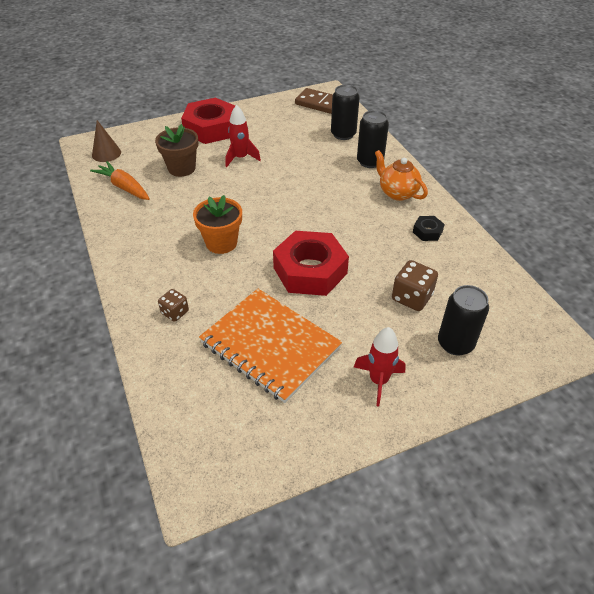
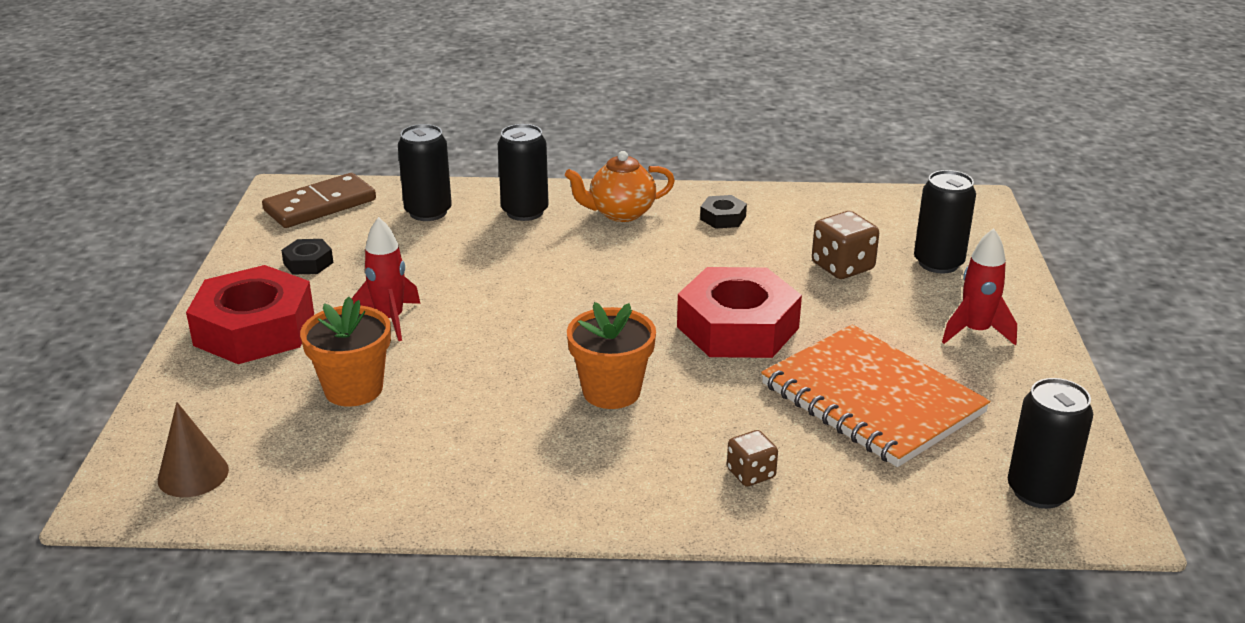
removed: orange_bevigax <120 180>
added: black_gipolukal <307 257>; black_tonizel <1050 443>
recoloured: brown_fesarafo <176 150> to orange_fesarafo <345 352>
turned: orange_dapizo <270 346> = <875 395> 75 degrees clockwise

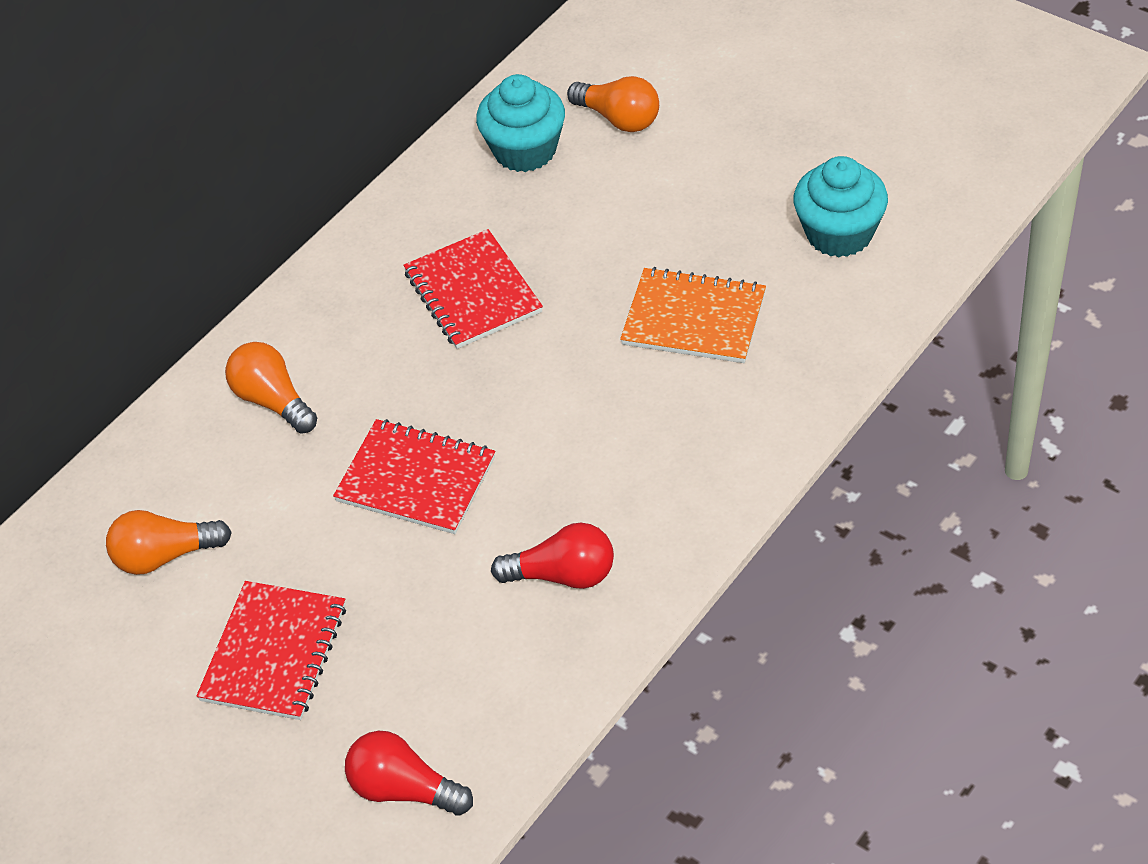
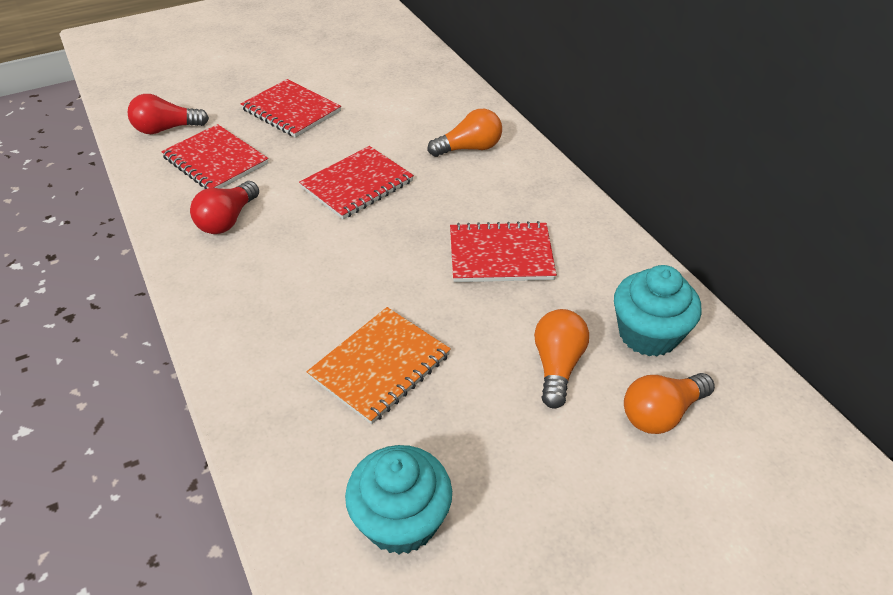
added: red_dapizo <214 156>
moved: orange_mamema <169 542> to <561 359>
turned: red_mamema <409 773> = <168 114> 150 degrees counterclockwise

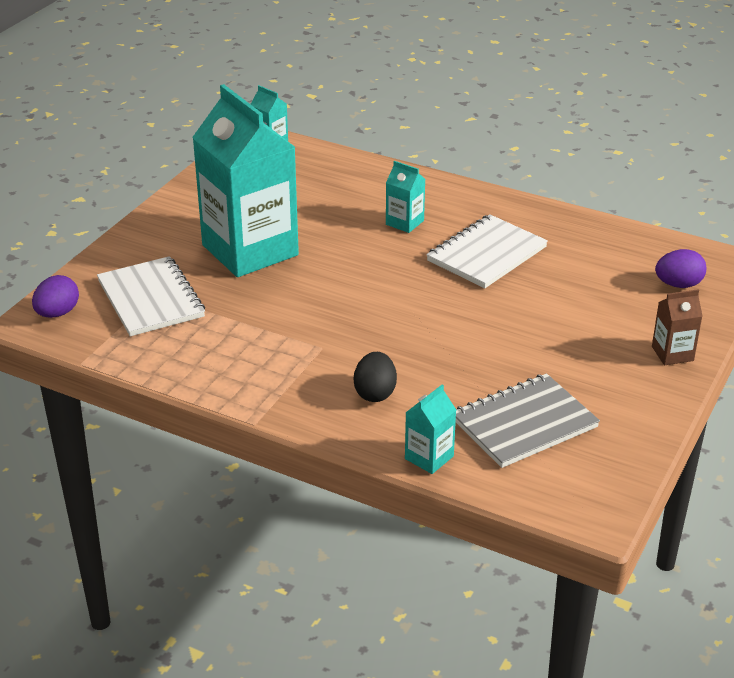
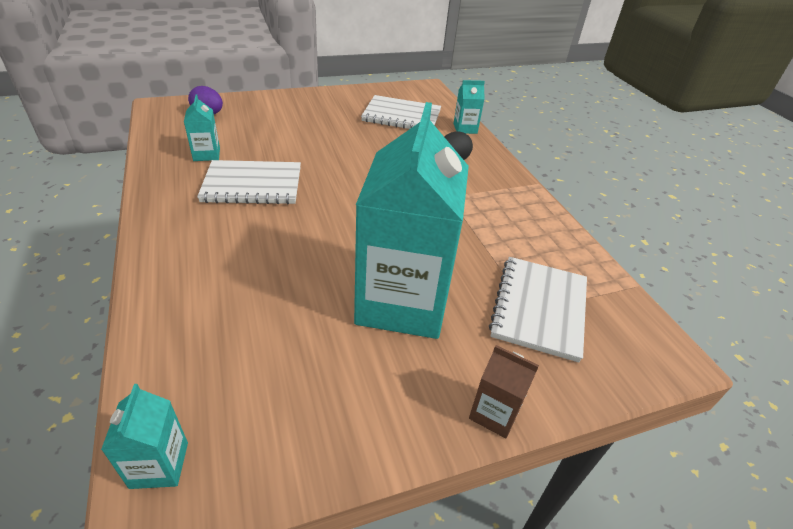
removed: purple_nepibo <55 296>
moved: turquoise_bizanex <405 197> to <202 128>; brown_bizanex <677 327> to <504 391>
recoloured: grey_dapizo <528 420> to white_dapizo <401 112>

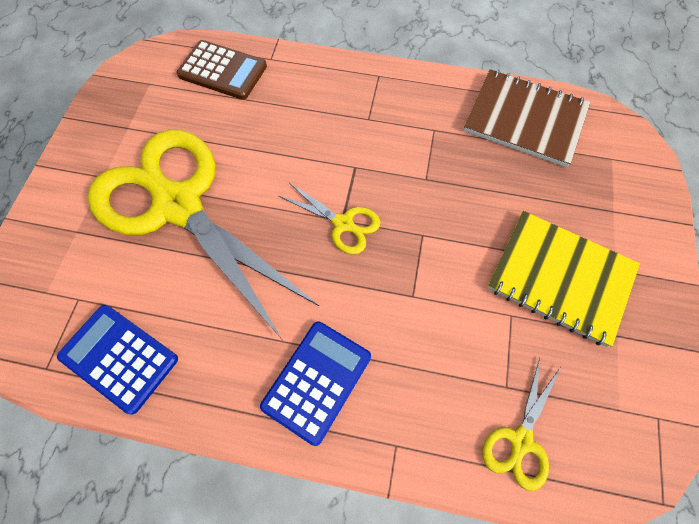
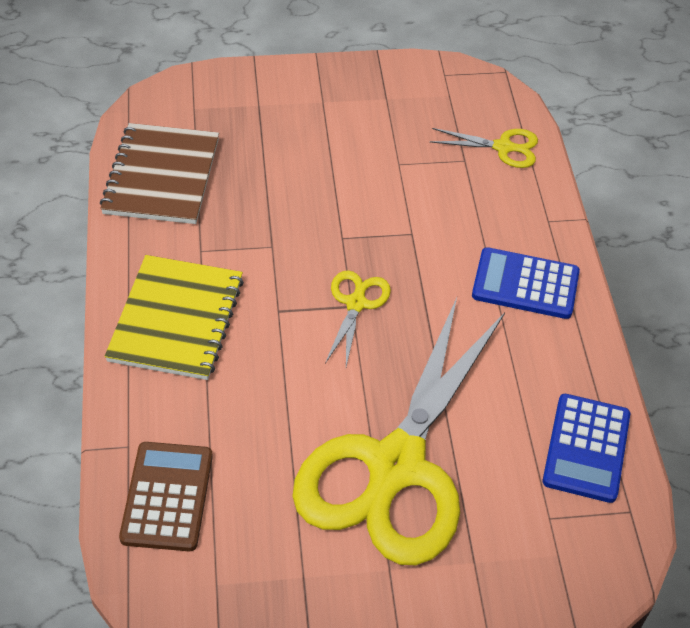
moved: yellow_dapizo <563 279> to <174 317>

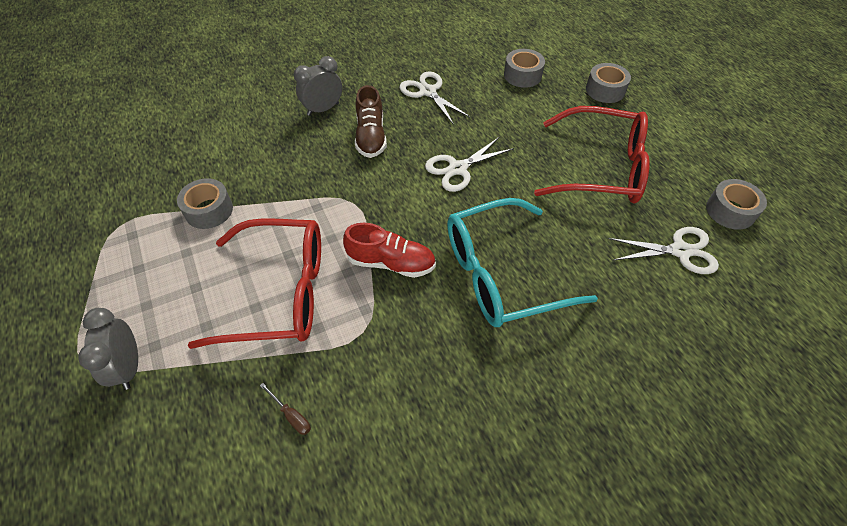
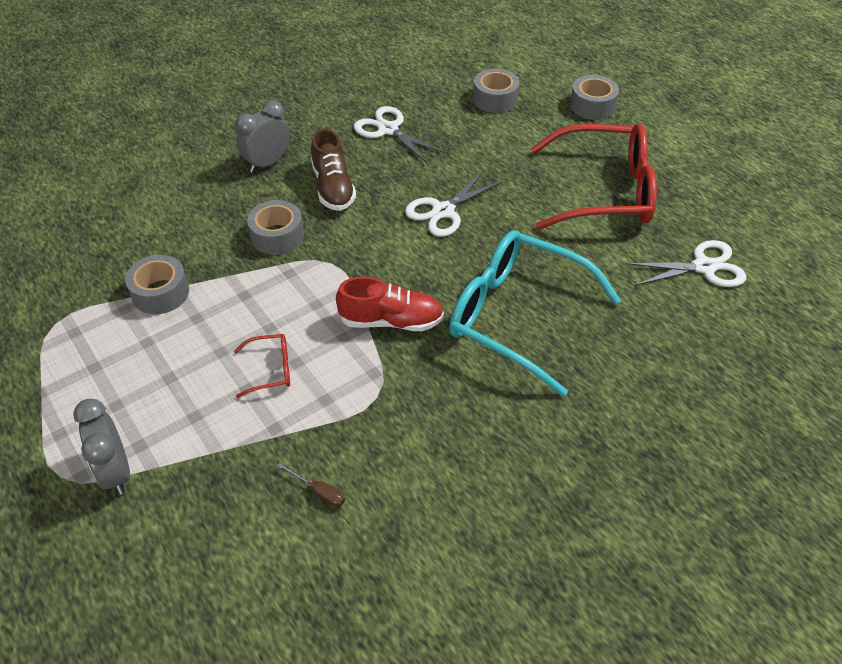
moved: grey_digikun <736 204> to <275 227>
turned: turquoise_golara <522 262> = <535 313> 60 degrees clockwise
resized: red_golara <254 283> = <262 366> x0.41

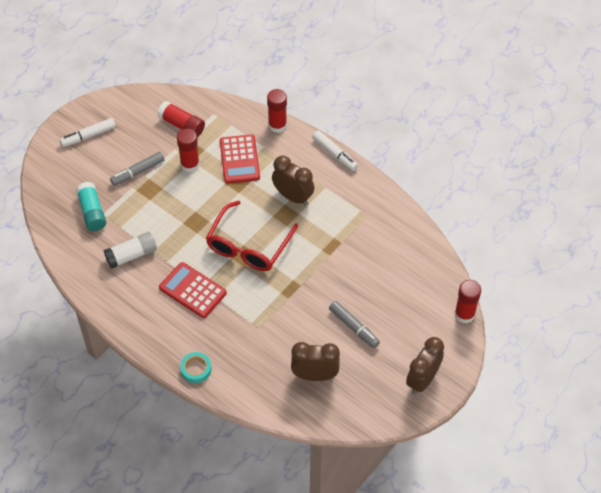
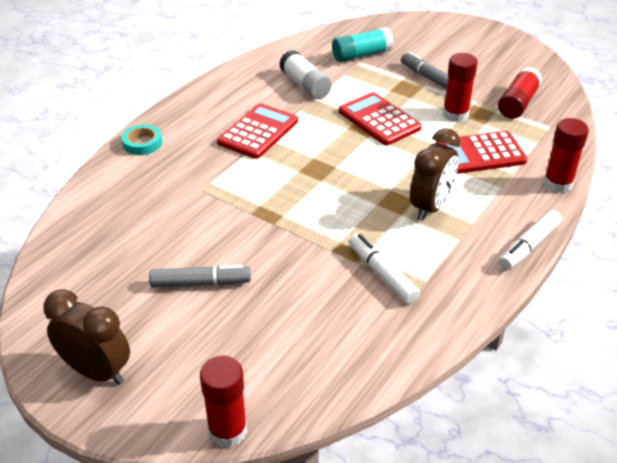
removed: red_golara <252 235>; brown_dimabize <315 361>
added: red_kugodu <380 118>
moved: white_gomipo <88 132> to <384 269>
turned: grey_gomipo <354 324> = <200 276> 135 degrees counterclockwise

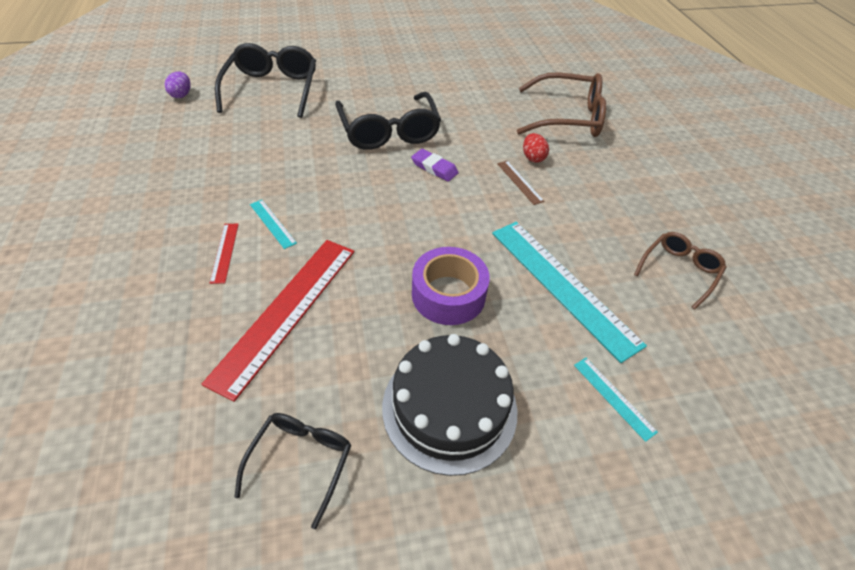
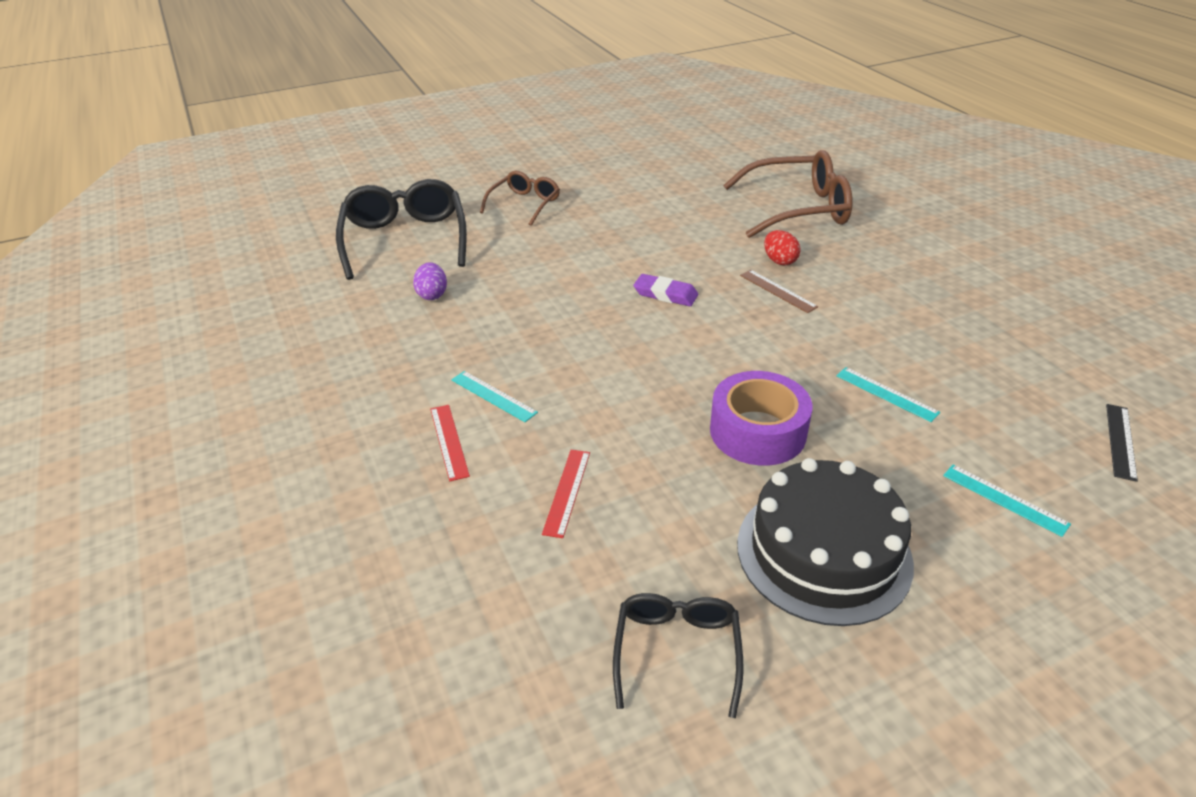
removed: black_golara <388 121>
added: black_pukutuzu <1122 443>
moved: purple_nepibo <177 85> to <430 281>; brown_golara <680 270> to <520 198>
resized: red_pukutuzu <277 321> = <566 494> x0.44; turquoise_pukutuzu <569 292> = <888 394> x0.44

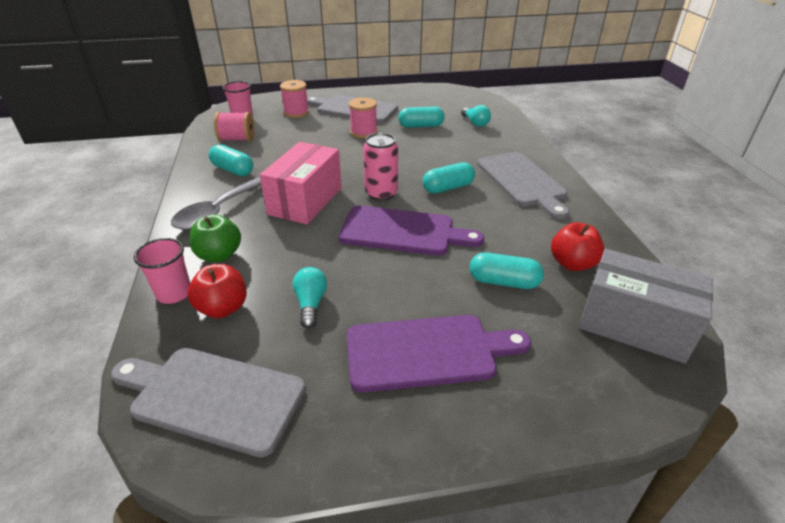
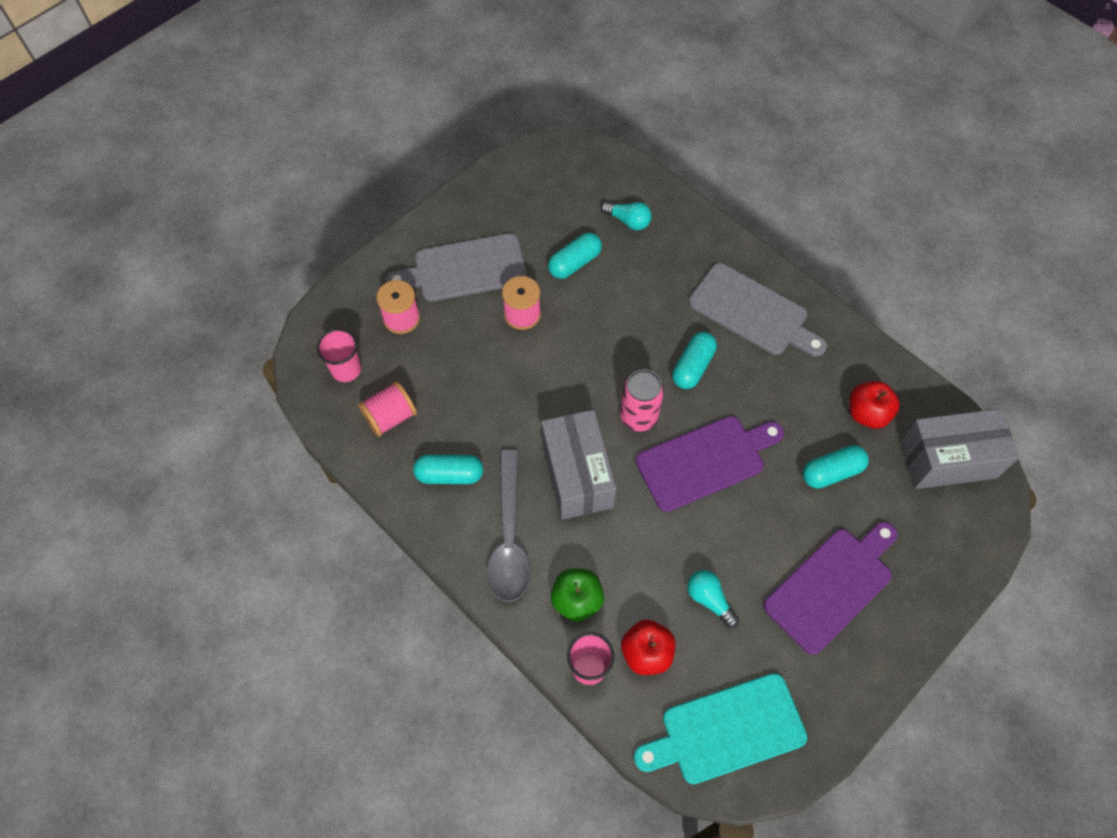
recoloured: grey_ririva <208 403> to turquoise_ririva <721 728>; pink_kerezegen <301 183> to grey_kerezegen <578 465>

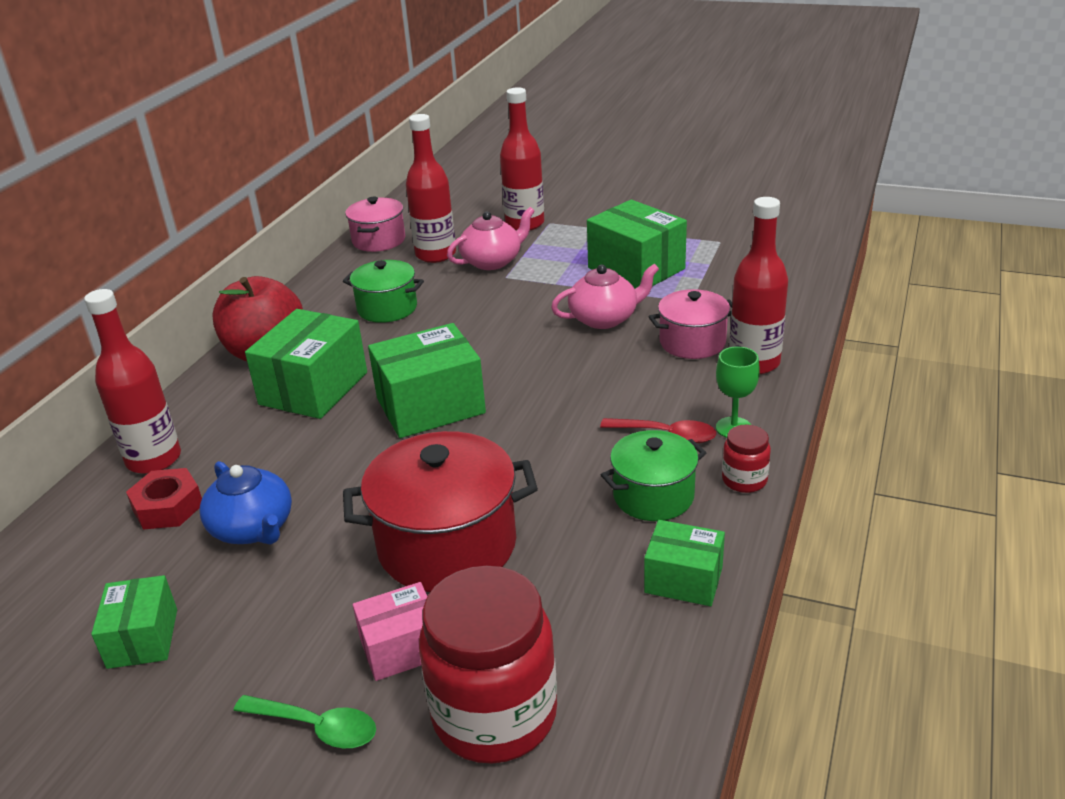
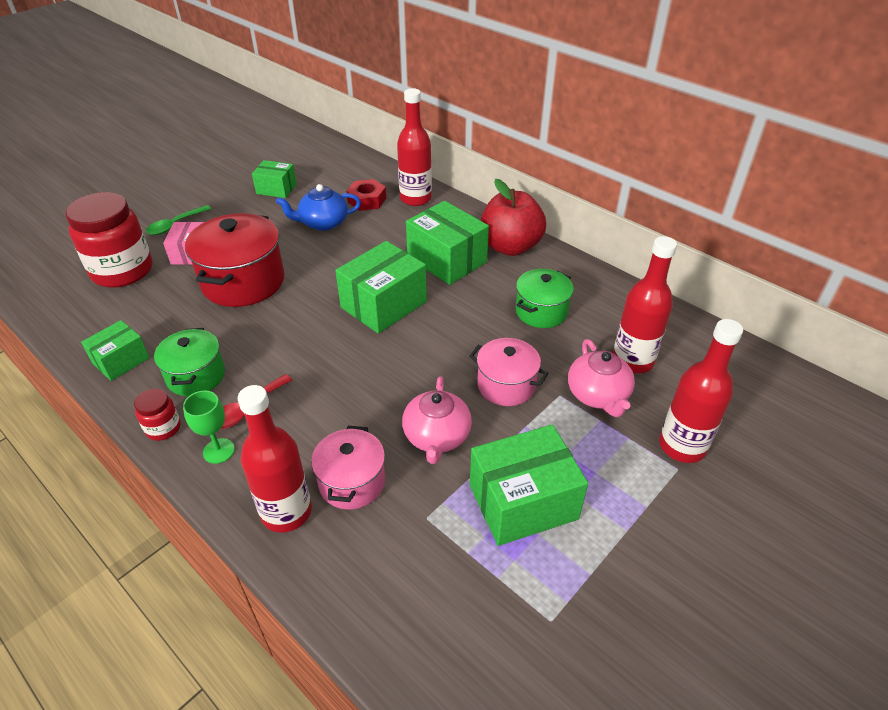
moved: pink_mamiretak <375 224> to <509 372>
turned: green_kerezegen <427 380> = <381 287> 45 degrees clockwise

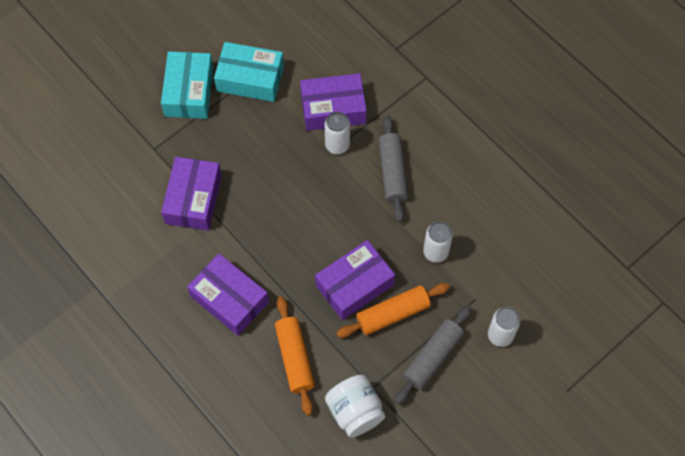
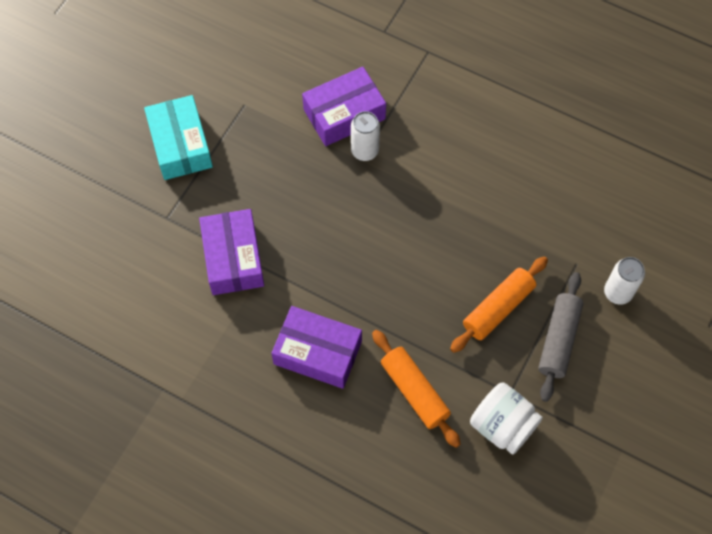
removed: turquoise_kerezegen <249 72>; purple_kerezegen <355 280>; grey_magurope <393 169>; white_tonizel <438 242>

